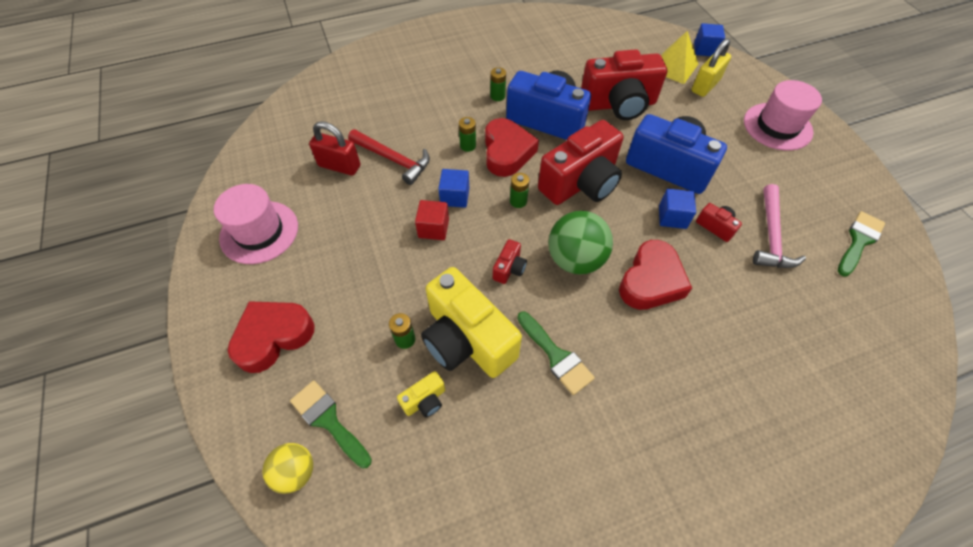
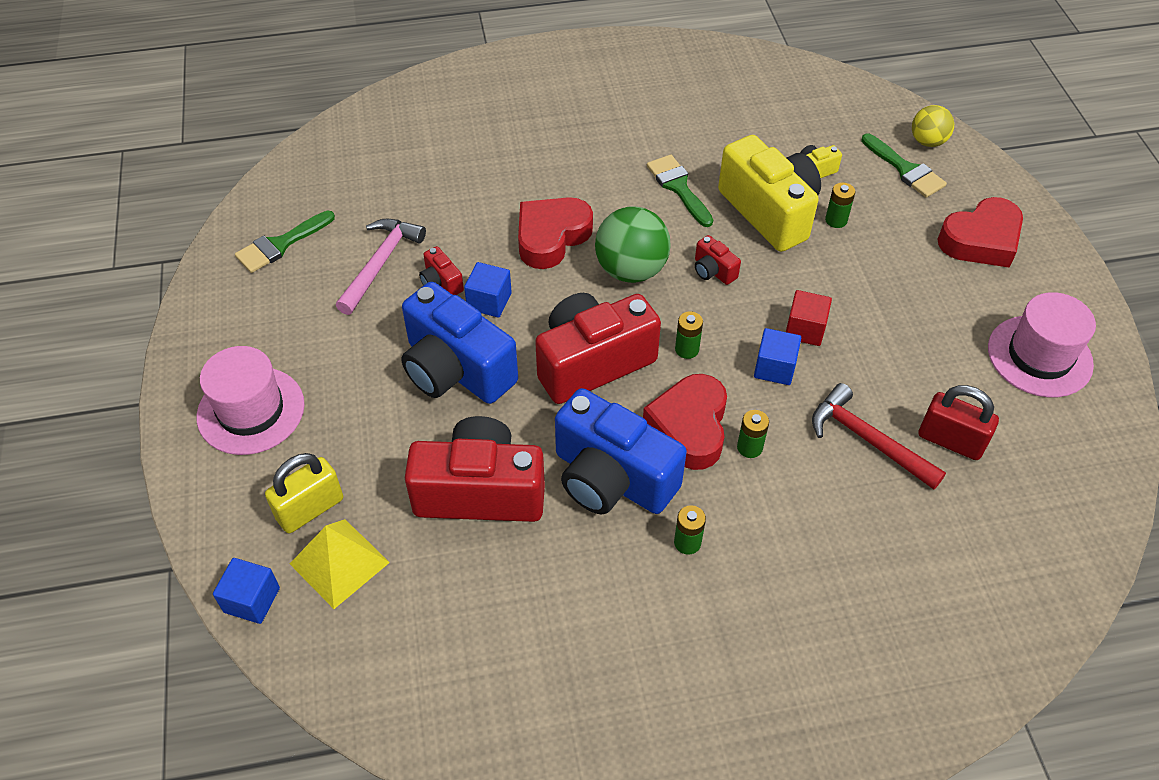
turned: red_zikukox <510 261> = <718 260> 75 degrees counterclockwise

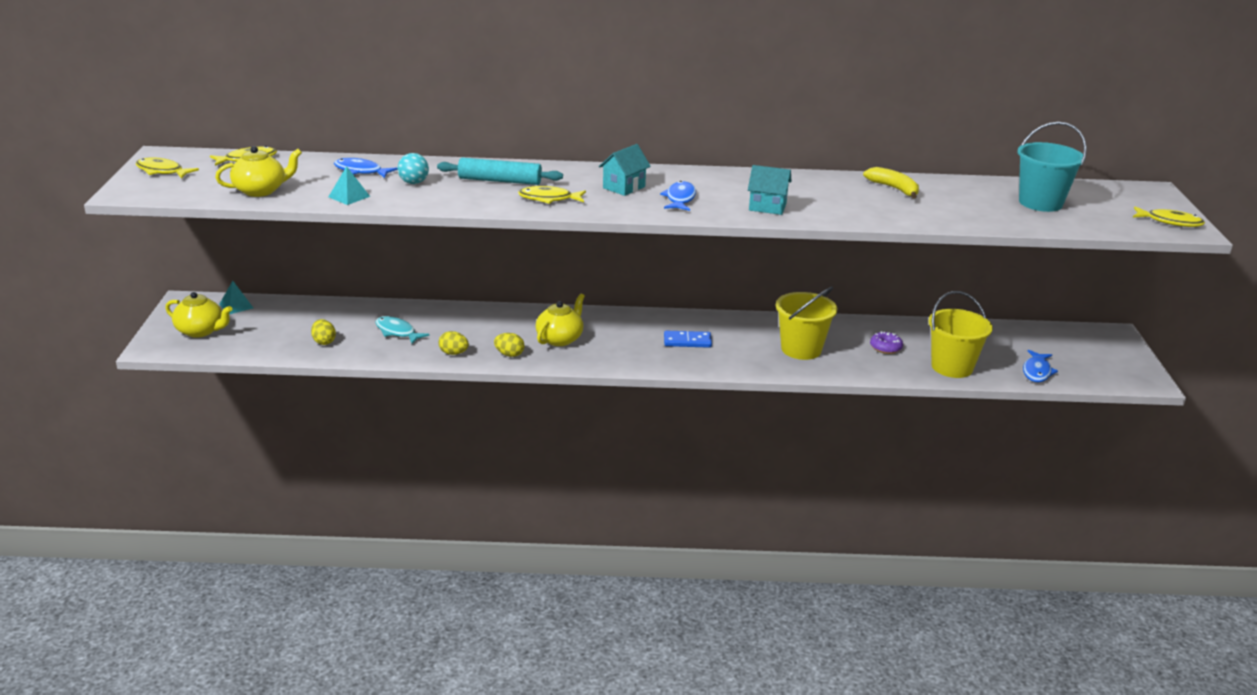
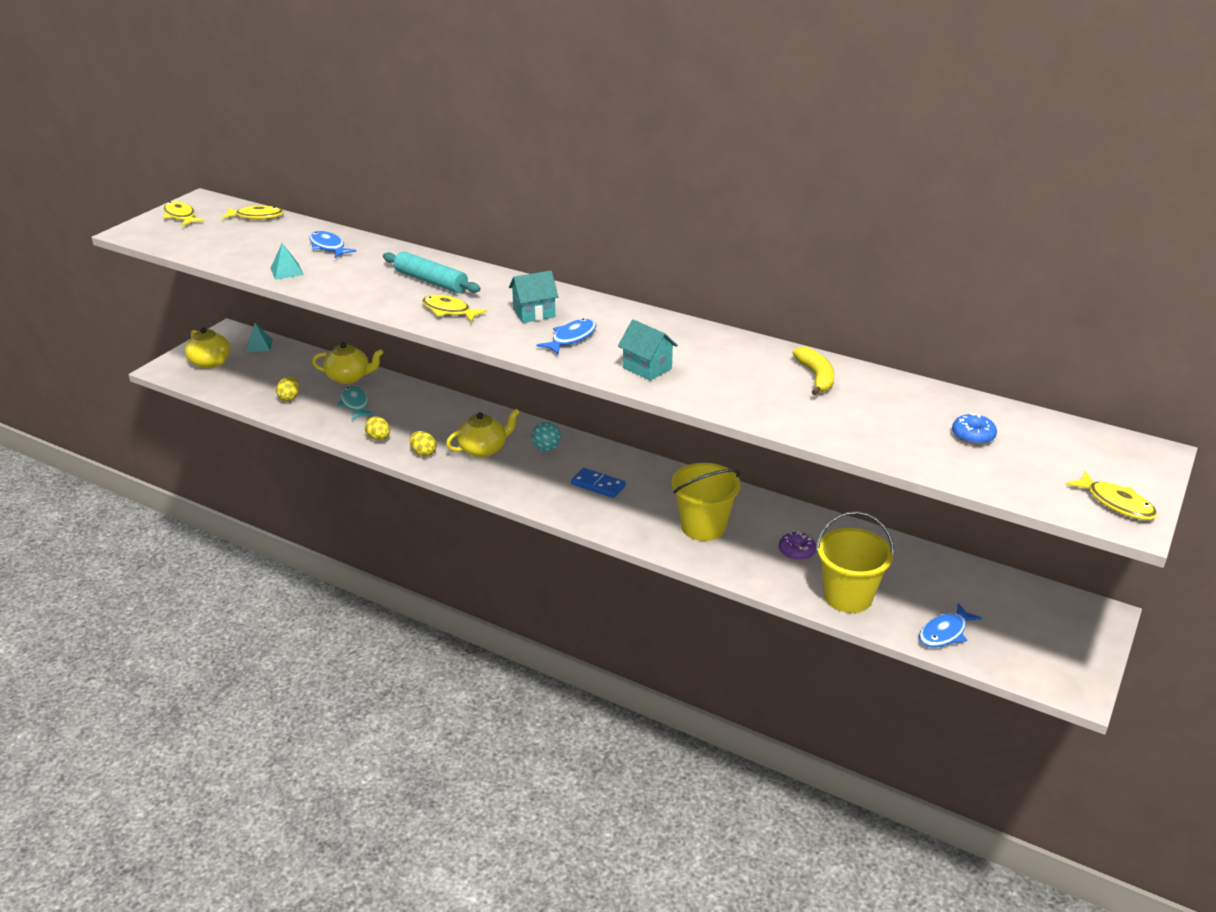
moved: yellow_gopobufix <258 171> to <347 363>; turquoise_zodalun <413 168> to <546 436>
replaced: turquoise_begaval <1052 167> to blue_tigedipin <974 429>

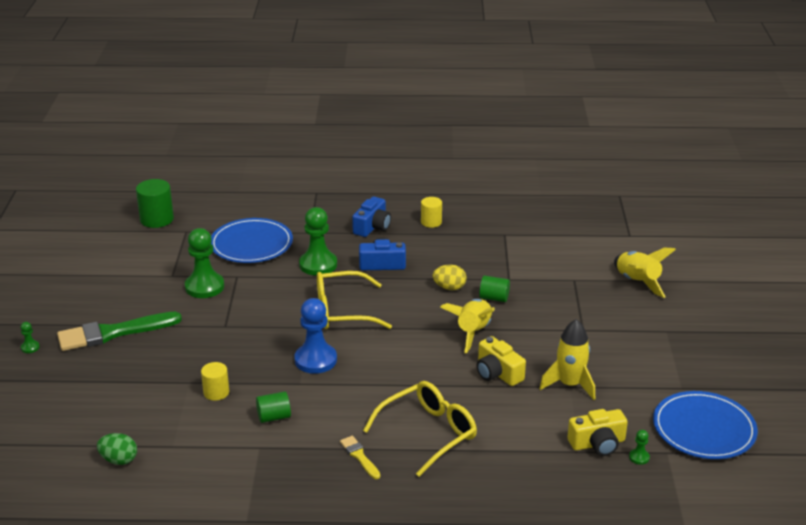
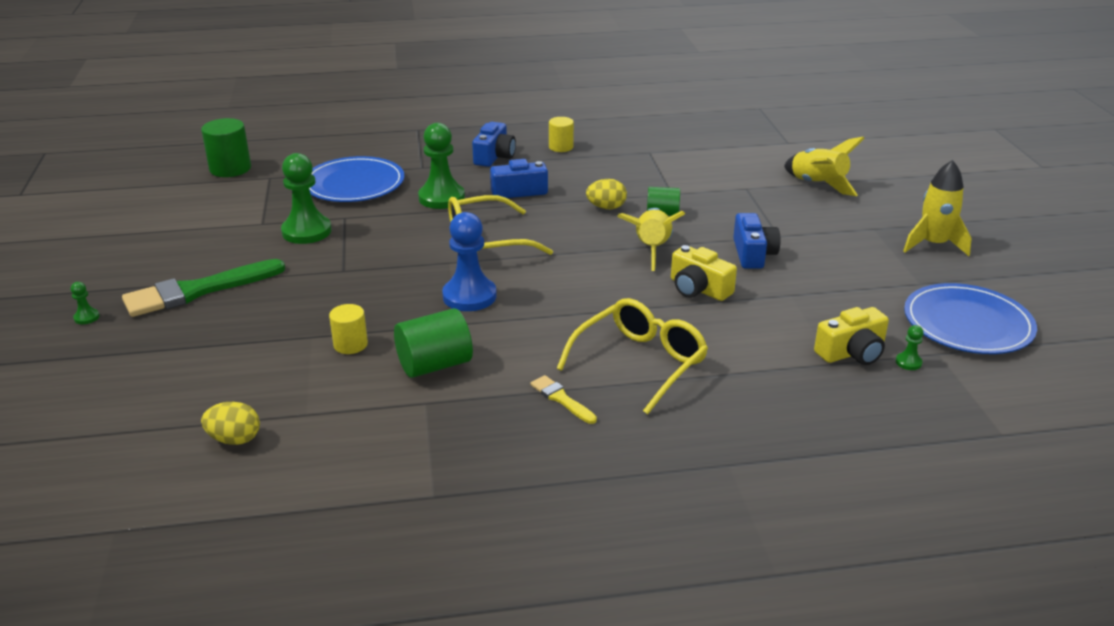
added: blue_zikukox <756 241>
moved: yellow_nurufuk <567 359> to <937 208>
recoloured: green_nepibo <117 449> to yellow_nepibo <230 423>
resized: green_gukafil <273 407> = <433 343> x1.58

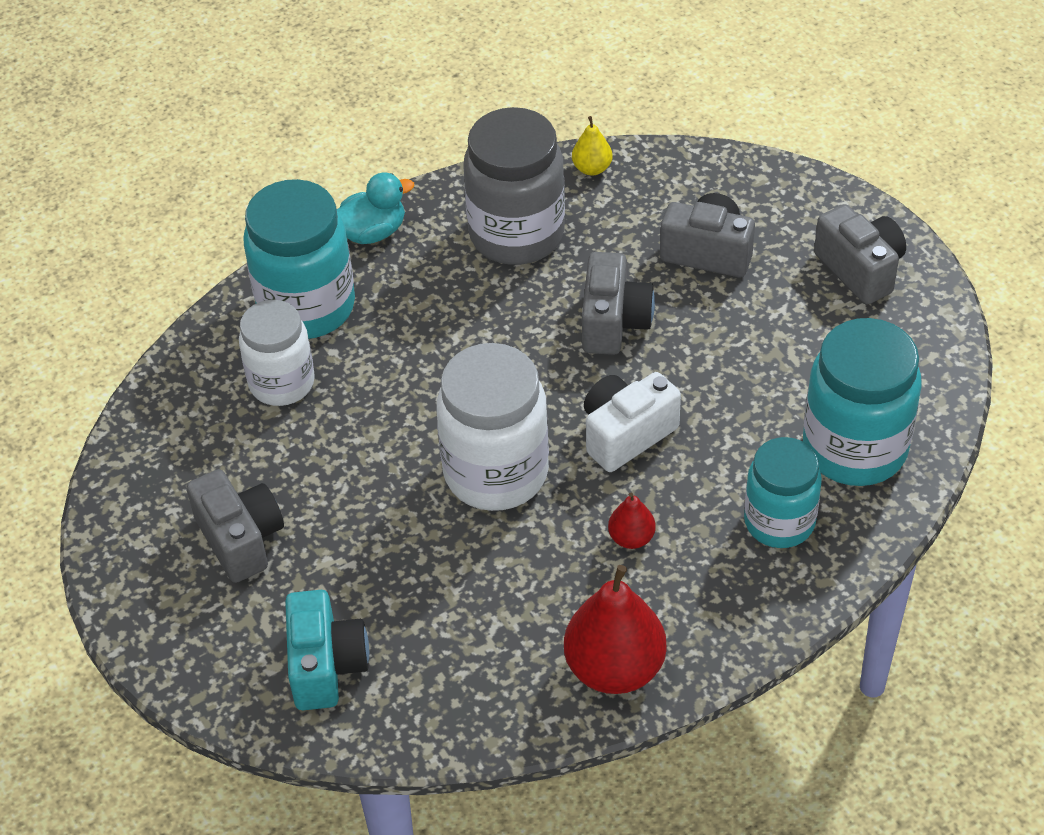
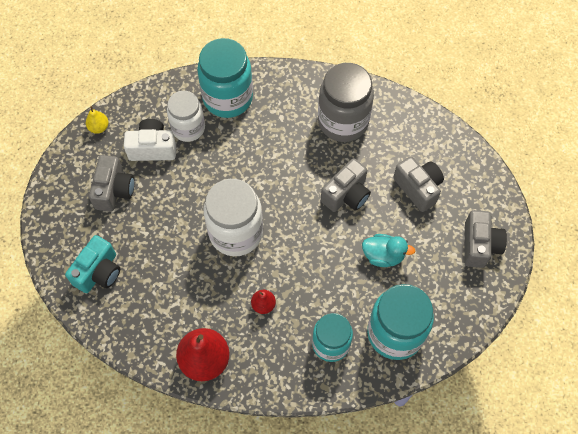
moved: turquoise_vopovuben <375 208> to <388 250>; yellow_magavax <592 146> to <97 120>; white_zikukox <632 422> to <150 140>

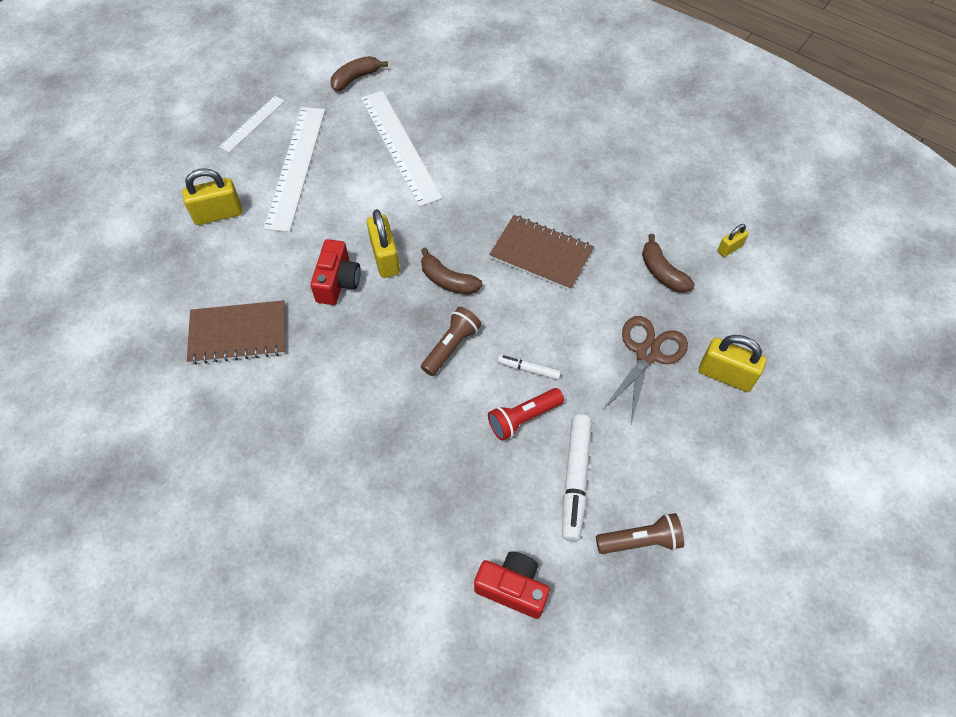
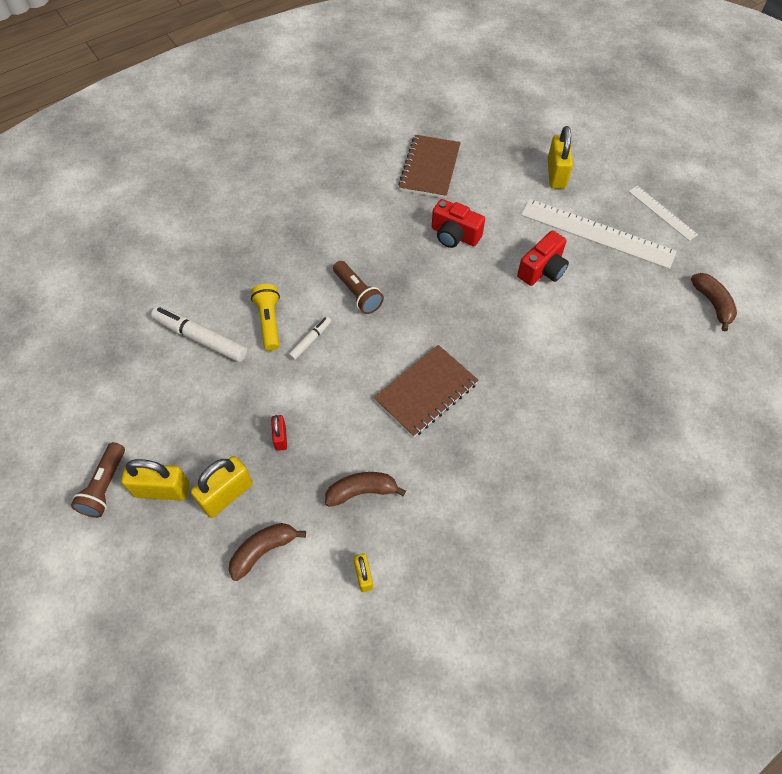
removed: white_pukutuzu <401 149>
moved: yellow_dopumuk <383 243> to <155 480>; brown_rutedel <451 271> to <267 552>; red_zikukox <512 585> to <543 258>; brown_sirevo <640 533> to <98 480>
replaced: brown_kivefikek <645 370> to red_dopumuk <279 433>
recoloured: red_sirevo <526 414> to yellow_sirevo <265 317>

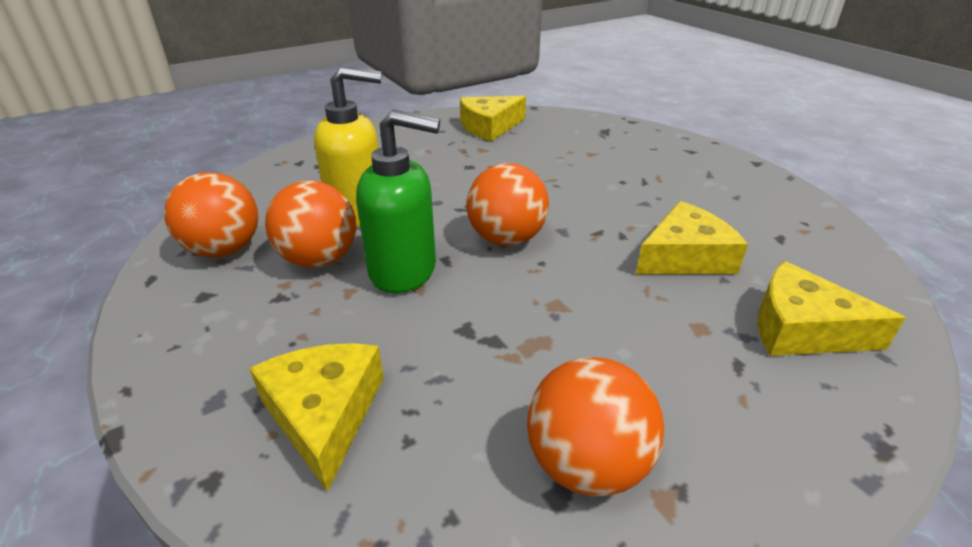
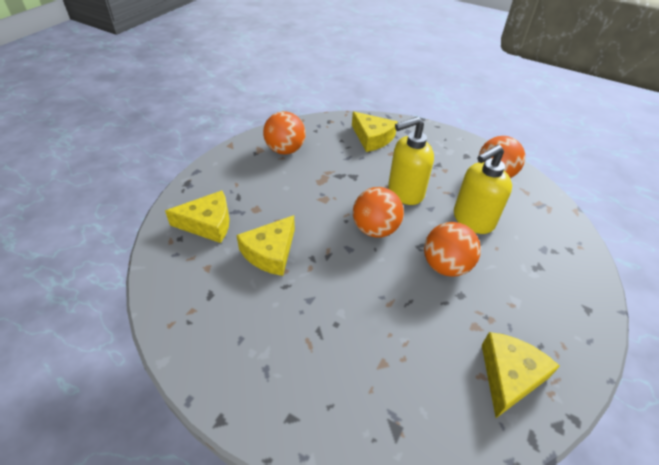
moved: orange_zodalun <310 224> to <452 249>
recoloured: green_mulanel <398 201> to yellow_mulanel <411 161>

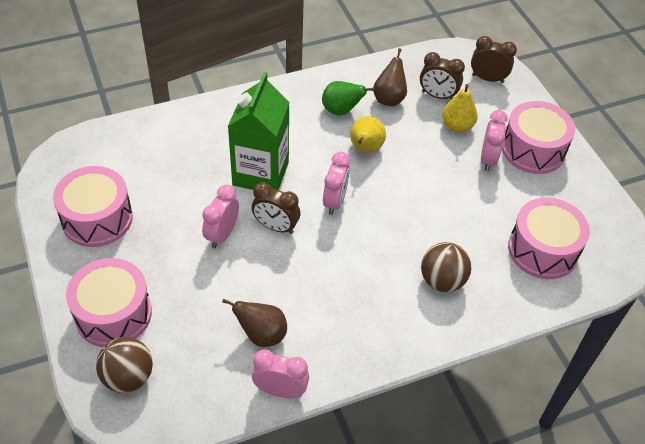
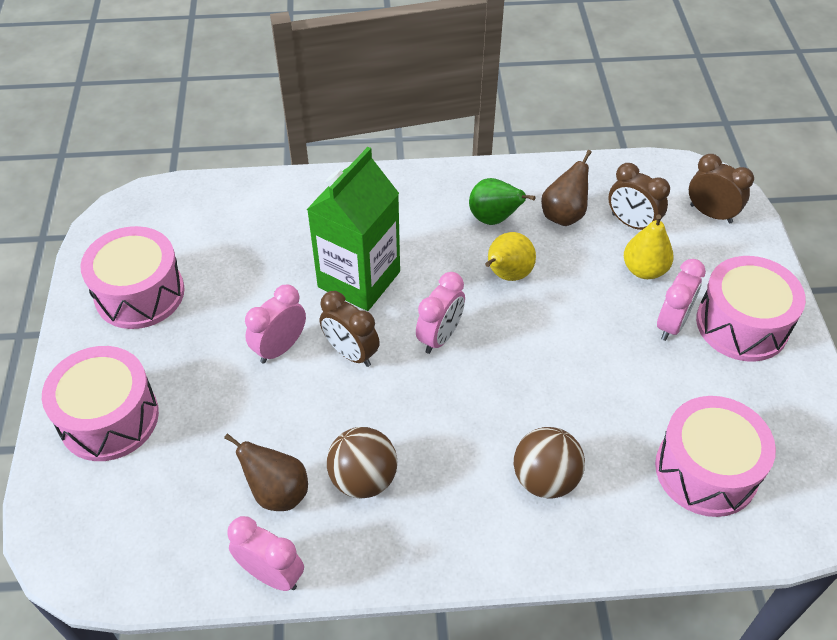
moved: brown_zodalun <124 365> to <362 462>

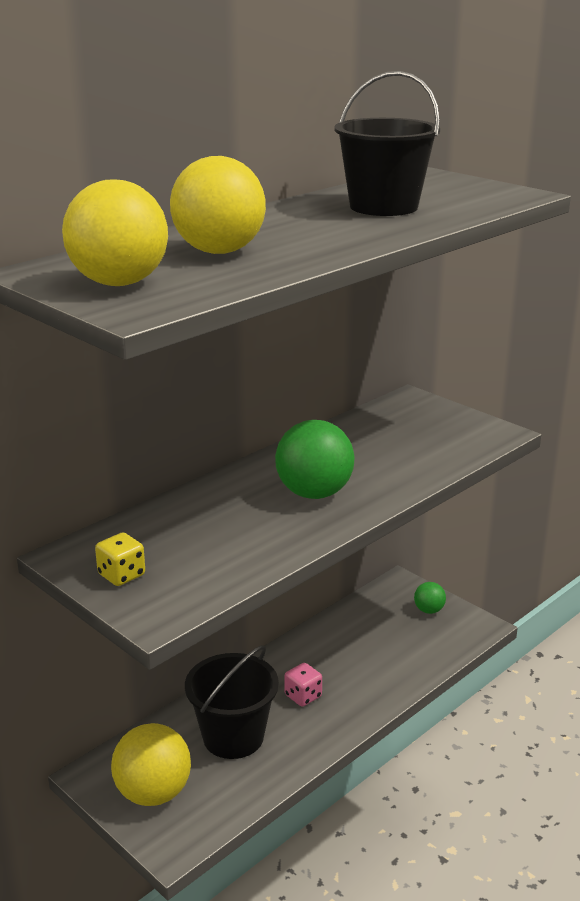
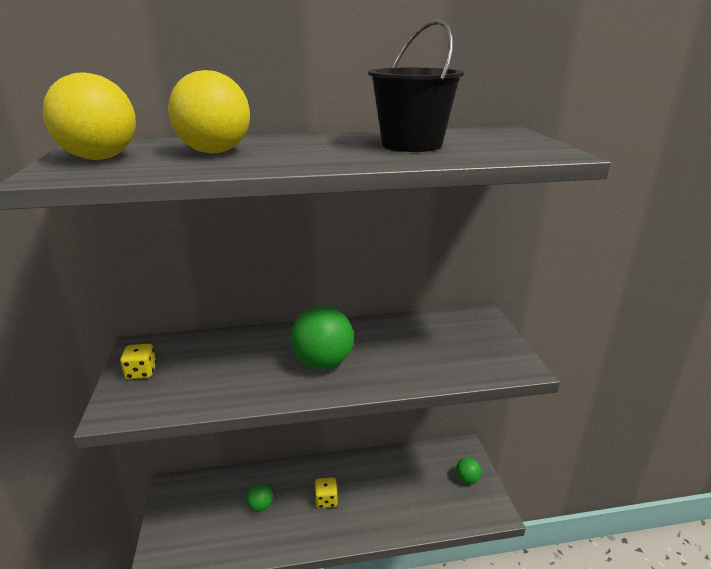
removed: yellow_zodalun <151 764>
replaced: black_begaval <232 702> to green_zodalun <259 497>
recoloured: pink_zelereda <303 685> to yellow_zelereda <326 492>

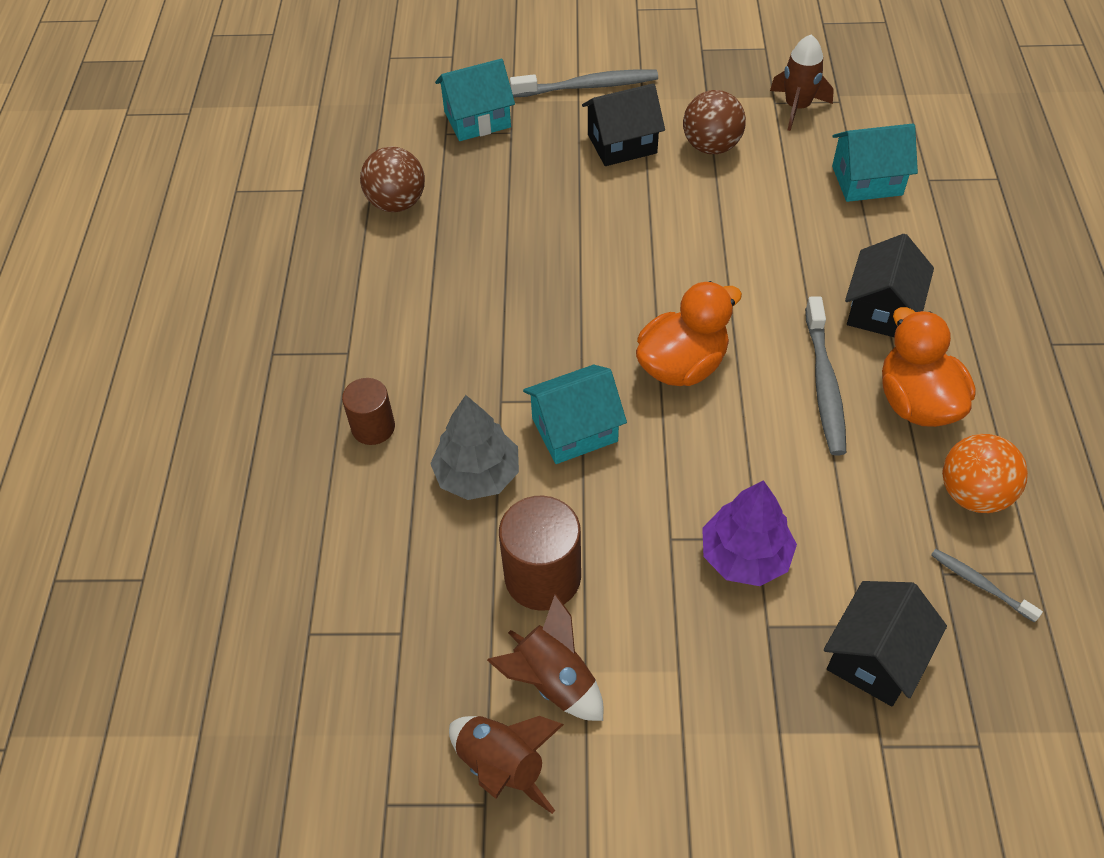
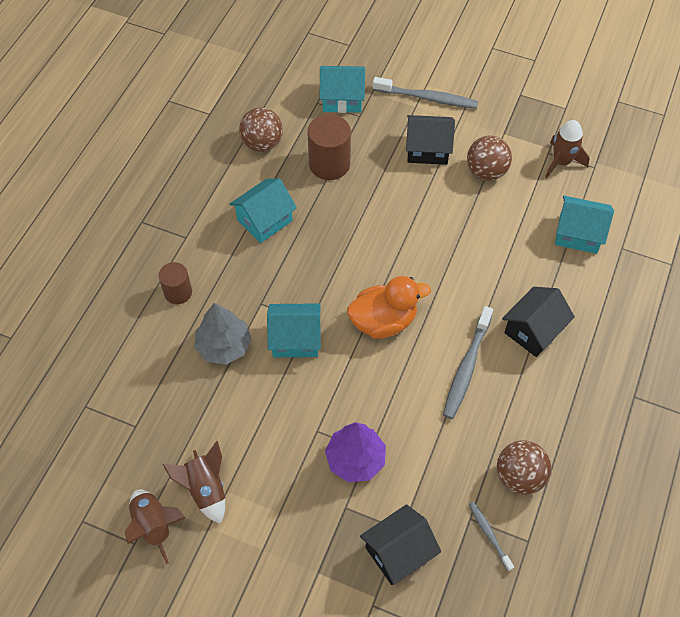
removed: orange_vopovuben <929 367>
added: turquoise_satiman <263 210>
moved: brown_gukafil <540 553> to <329 147>
recoloured: orange_zodalun <985 473> to brown_zodalun <524 467>

